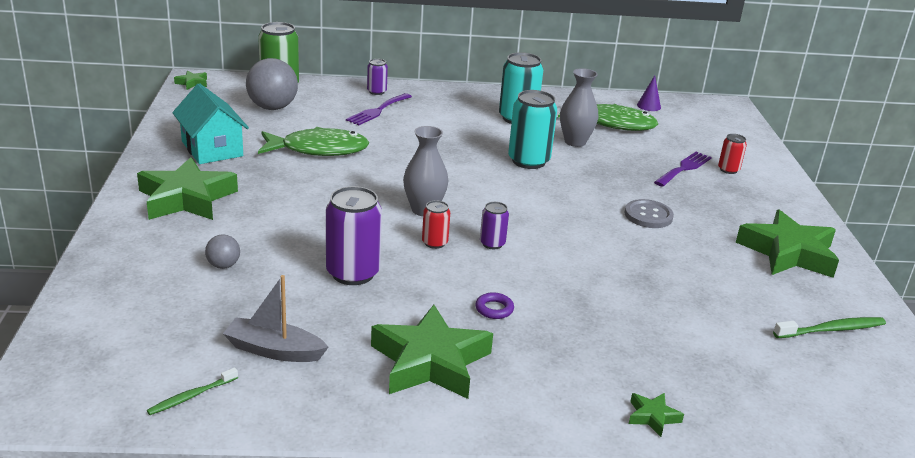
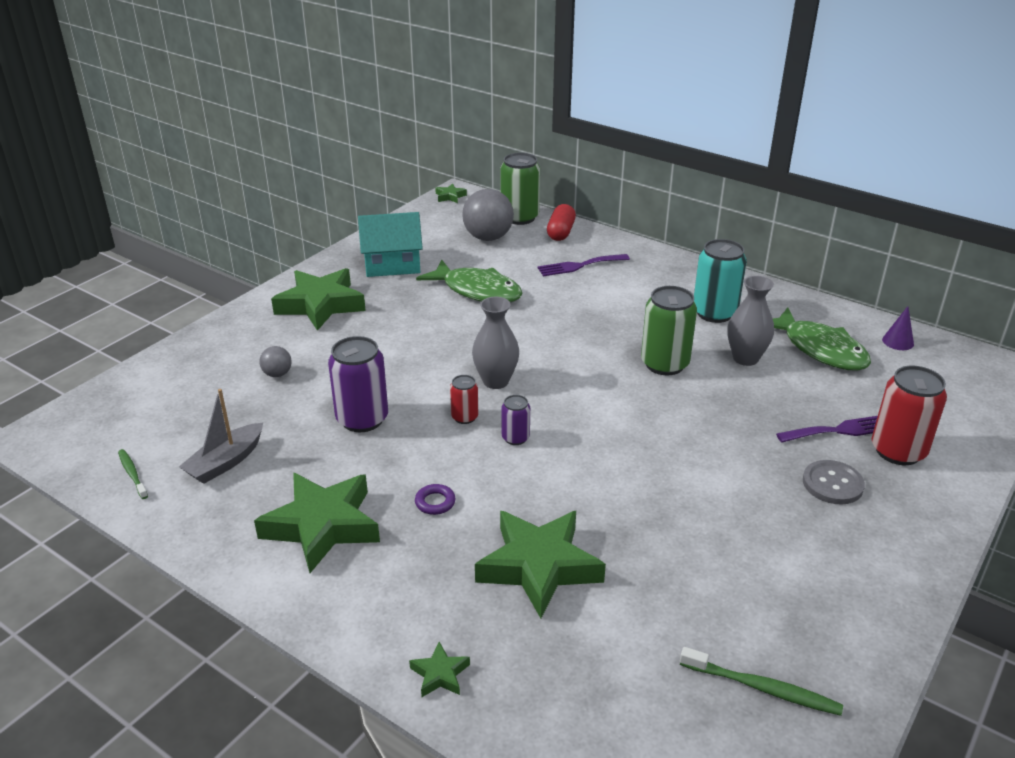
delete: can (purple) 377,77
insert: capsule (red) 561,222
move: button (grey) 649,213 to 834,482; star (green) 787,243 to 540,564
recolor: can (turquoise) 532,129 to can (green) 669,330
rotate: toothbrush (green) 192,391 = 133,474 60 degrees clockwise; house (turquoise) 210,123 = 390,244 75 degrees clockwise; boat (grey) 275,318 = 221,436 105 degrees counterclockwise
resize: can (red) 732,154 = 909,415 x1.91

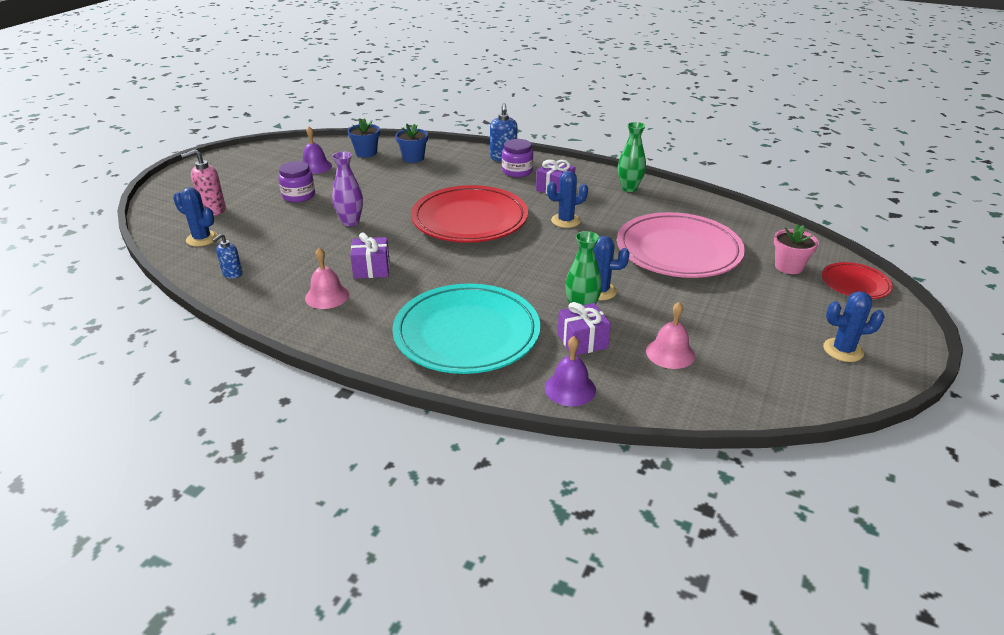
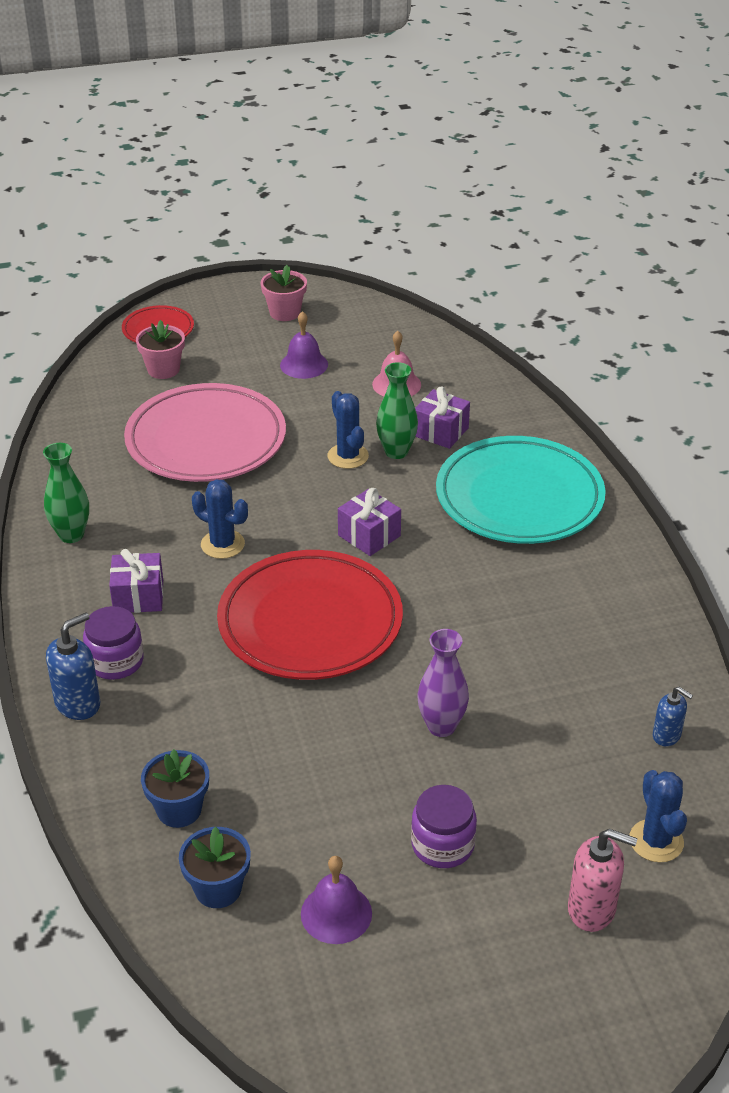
delete: bell (pink) 327,278
move: gift (purple) 369,256 to 369,522; bell (purple) 570,371 to 304,345
replace: cactus (blue) 854,326 to flower pot (pink) 284,293
rotate: soap dispenser (blue) 228,256 = 673,716 45 degrees clockwise

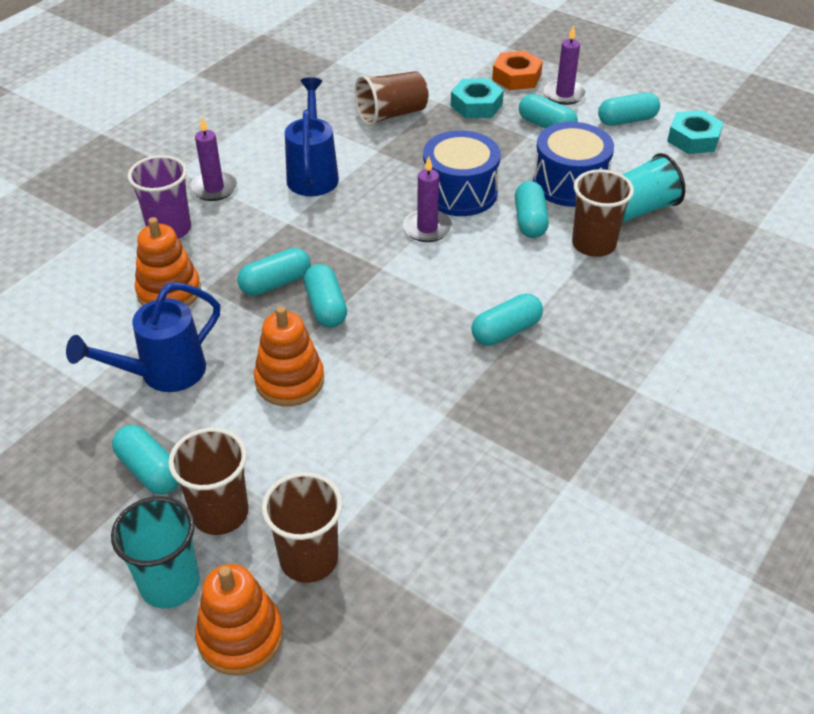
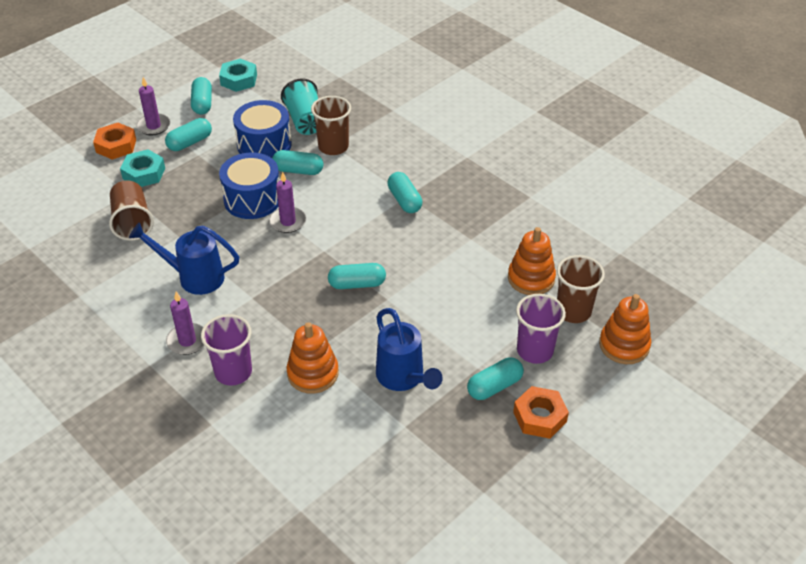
delete: cup (turquoise) 155,552; capsule (turquoise) 274,272
insert: nut (orange) 541,412
move: stacking toy (orange) 289,356 to 532,261
recolor: cup (brown) 208,481 to cup (purple) 541,329

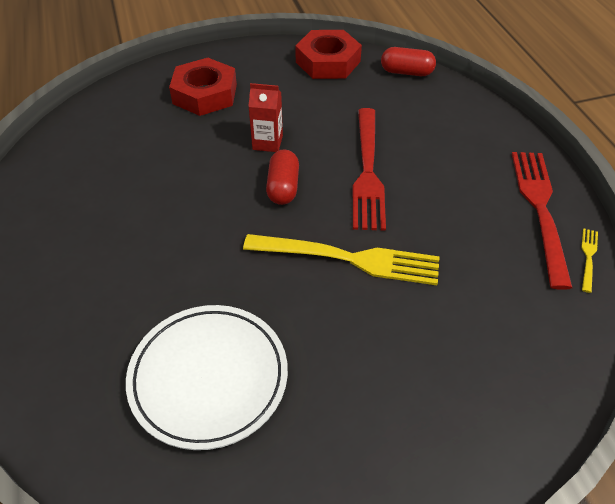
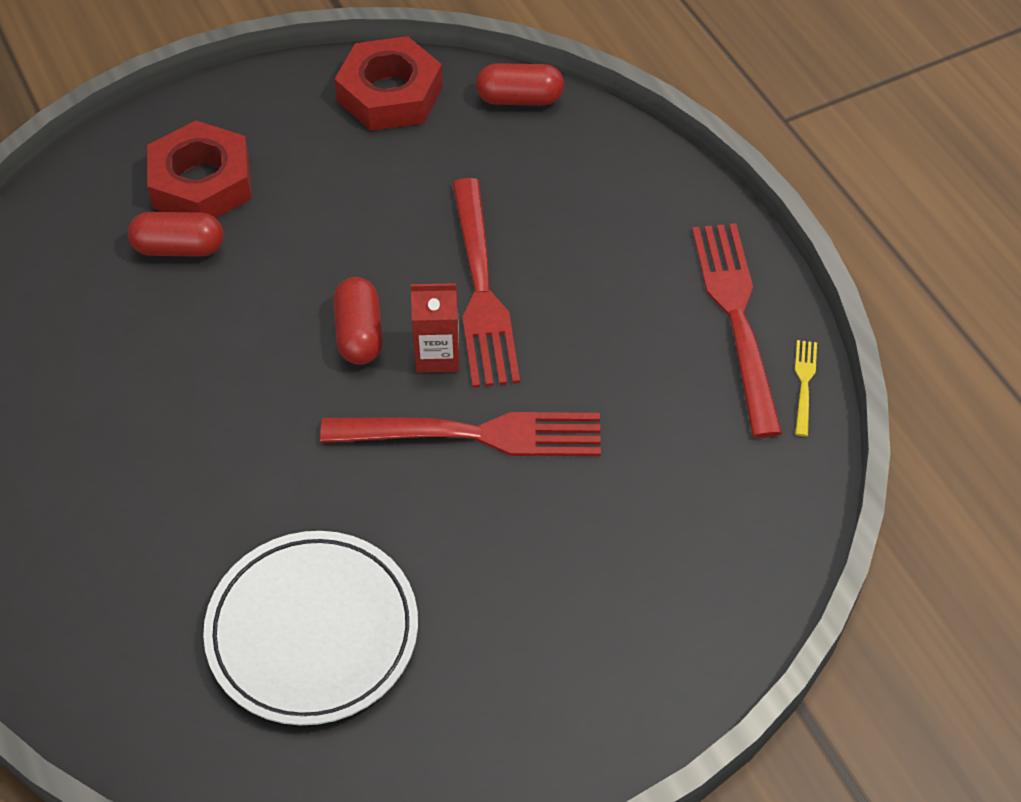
insert: capsule (red) 176,234
move: carton (red) 265,117 to 435,328
recolor: fork (yellow) 341,259 to fork (red) 460,434

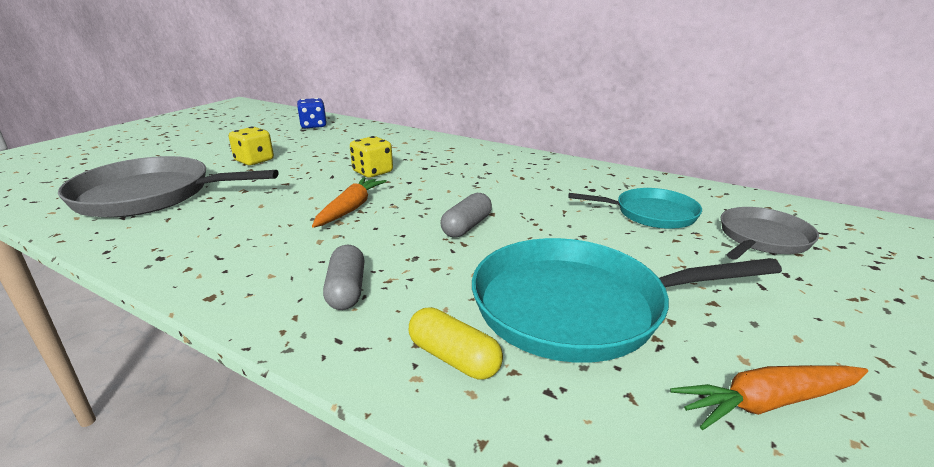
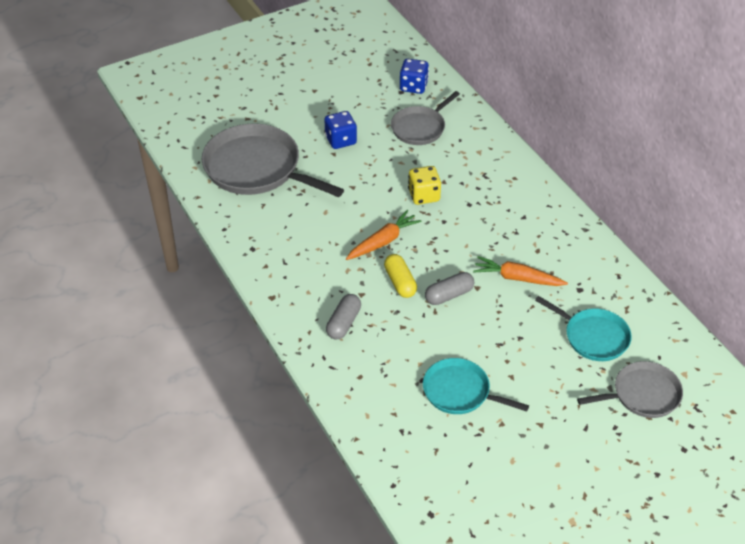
insert: pan (grey) 425,118
move: capsule (yellow) 456,343 to 400,276; carrot (orange) 769,397 to 520,271
recolor: dice (yellow) 251,146 to dice (blue) 340,130
resize: pan (turquoise) 627,300 = 476,386 x0.58

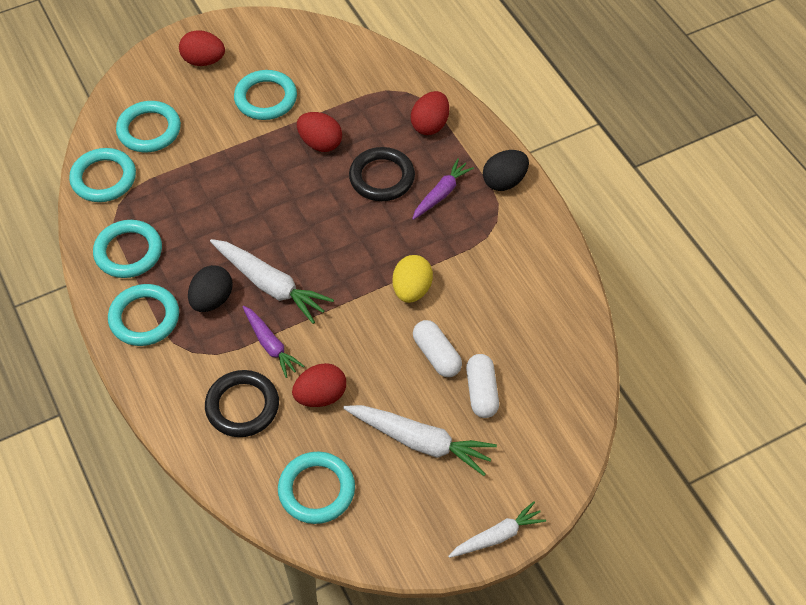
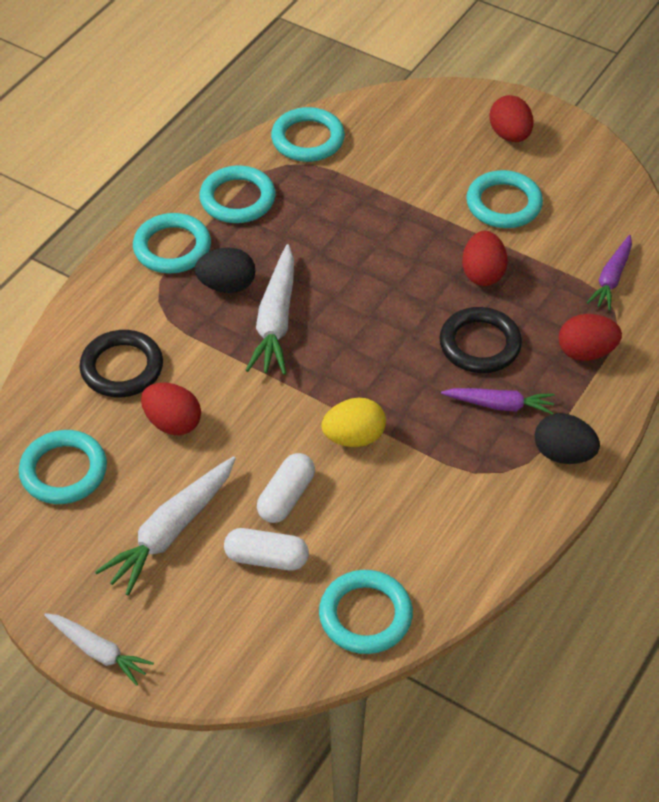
move: ring (turquoise) 148,126 to 366,612; carrot (purple) 273,342 to 609,273
rotate: carrot (white) 420,440 = 165,526 45 degrees clockwise; capsule (white) 482,386 = 266,549 45 degrees clockwise

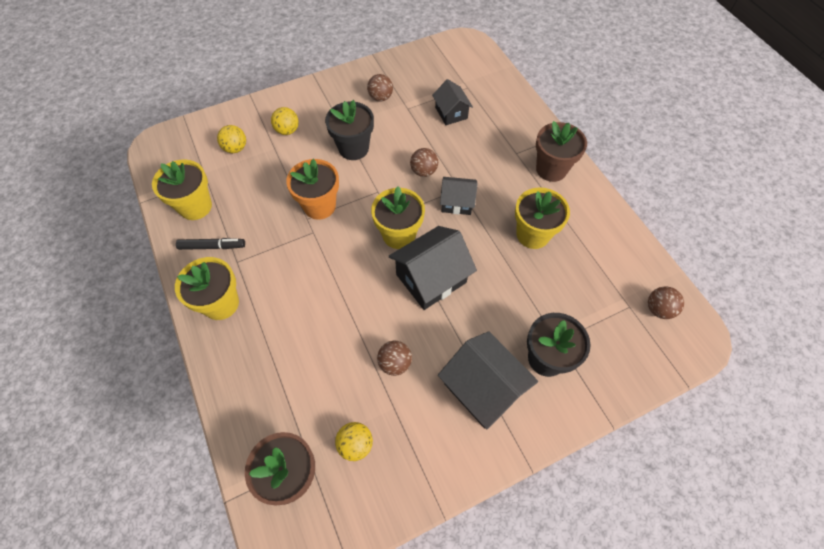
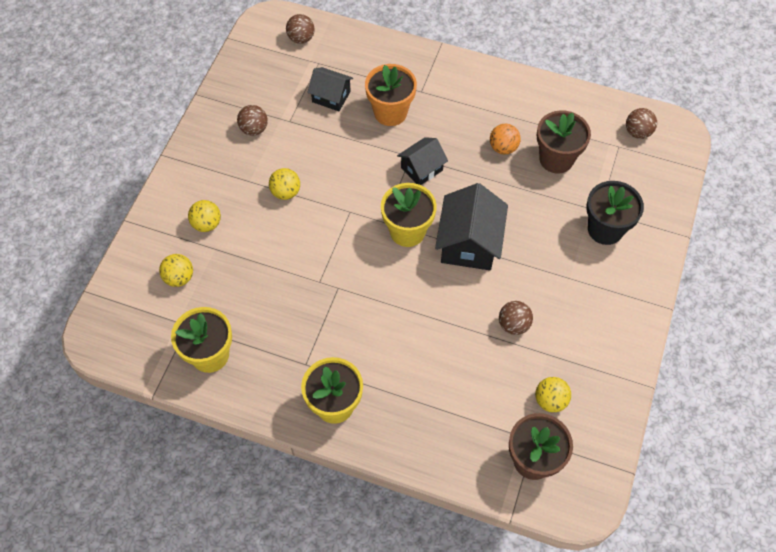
delete: marker (black) 210,244; house (black) 488,380
move: flower pot (orange) 312,189 to 391,95; ball (brown) 424,162 to 300,29; flower pot (brown) 561,151 to 564,142
replace: flower pot (black) 349,130 to ball (yellow) 284,184; flower pot (yellow) 542,218 to ball (orange) 505,139

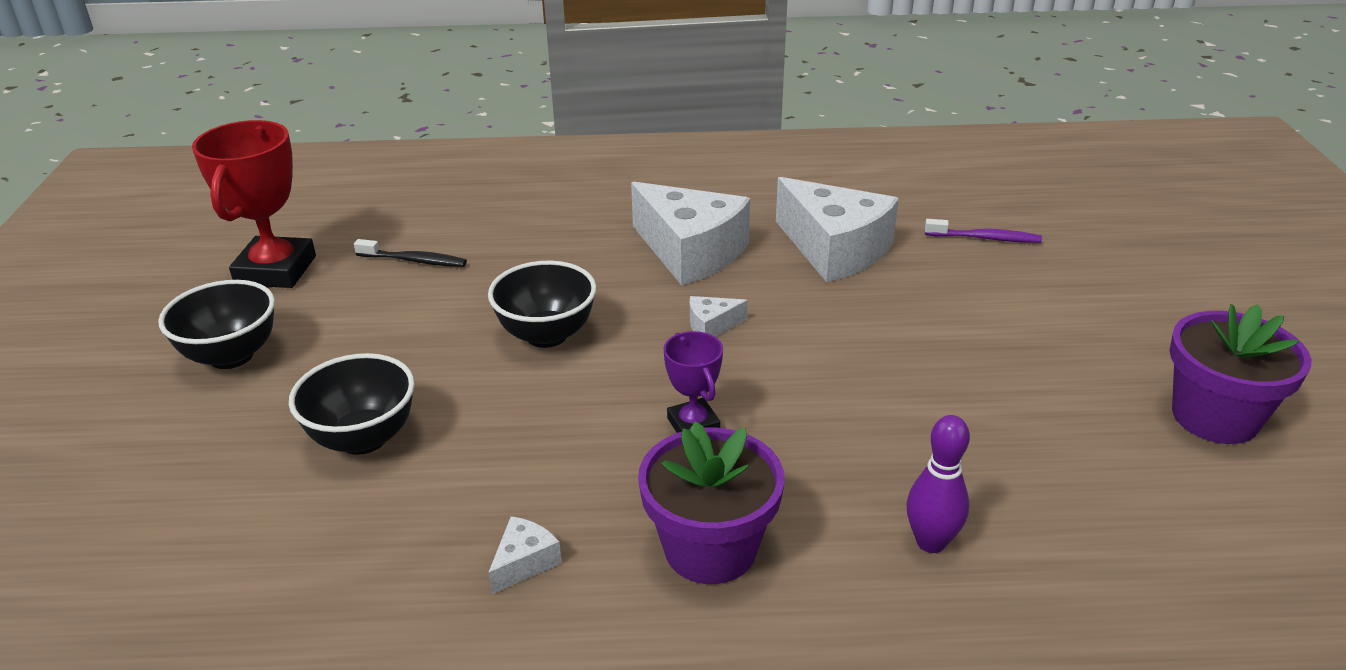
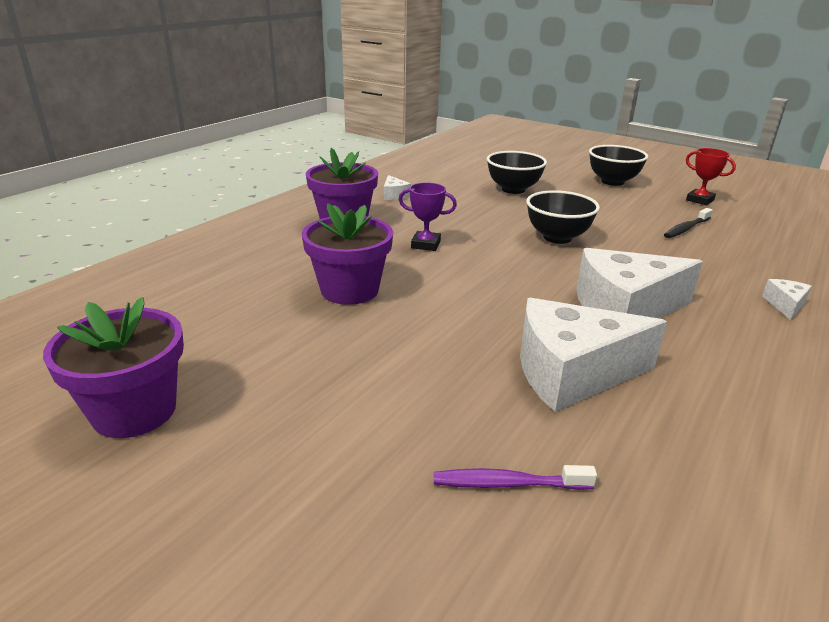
delete: bowling pin (purple) 938,484
insert: flower pot (purple) 347,254
move: cheese (white) 719,316 to 787,299
rotate: toothbrush (purple) 983,231 = 515,477 45 degrees clockwise
resize: trophy (red) 254,204 = 711,176 x0.54

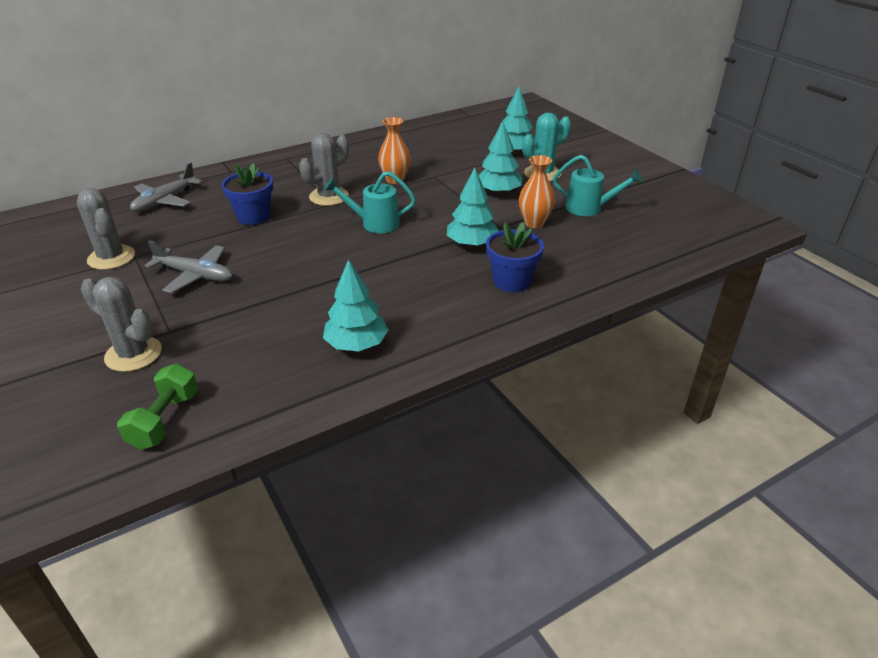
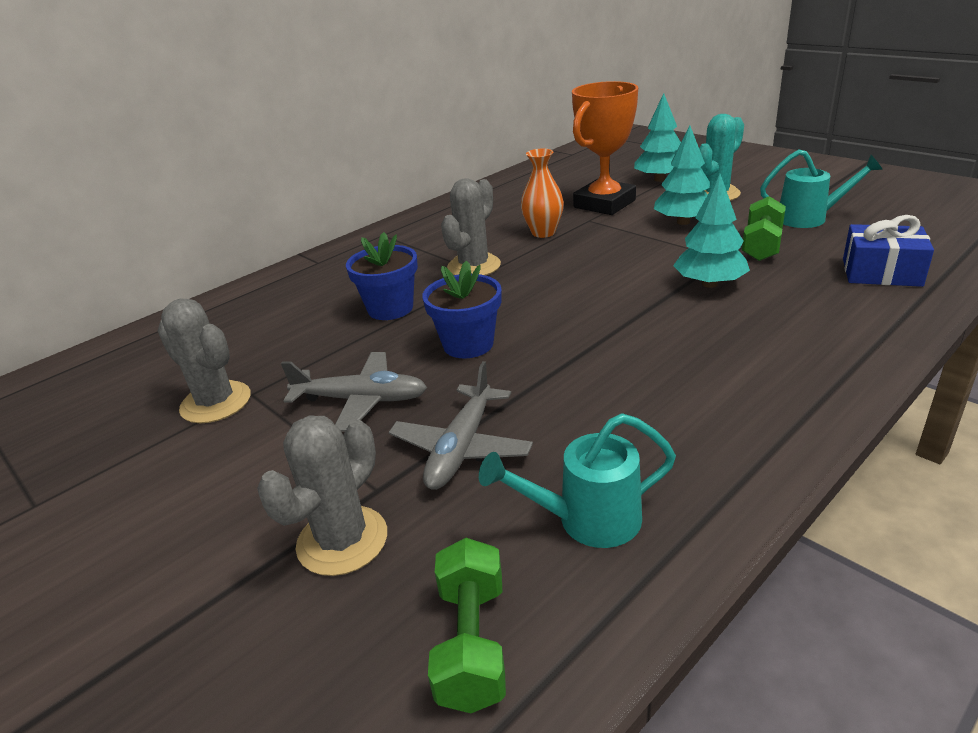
delete: tree (turquoise) 355,305
insert: trophy (orange) 605,148; gift (blue) 888,251
move: plane (grey) 166,187 to 461,425; watering can (turquoise) 370,202 to 577,480; flower pot (blue) 515,257 to 462,309
replace: vase (orange) 537,191 to dumbbell (green) 764,228
rotate: cactus (grey) 121,324 = 322,495 75 degrees counterclockwise

